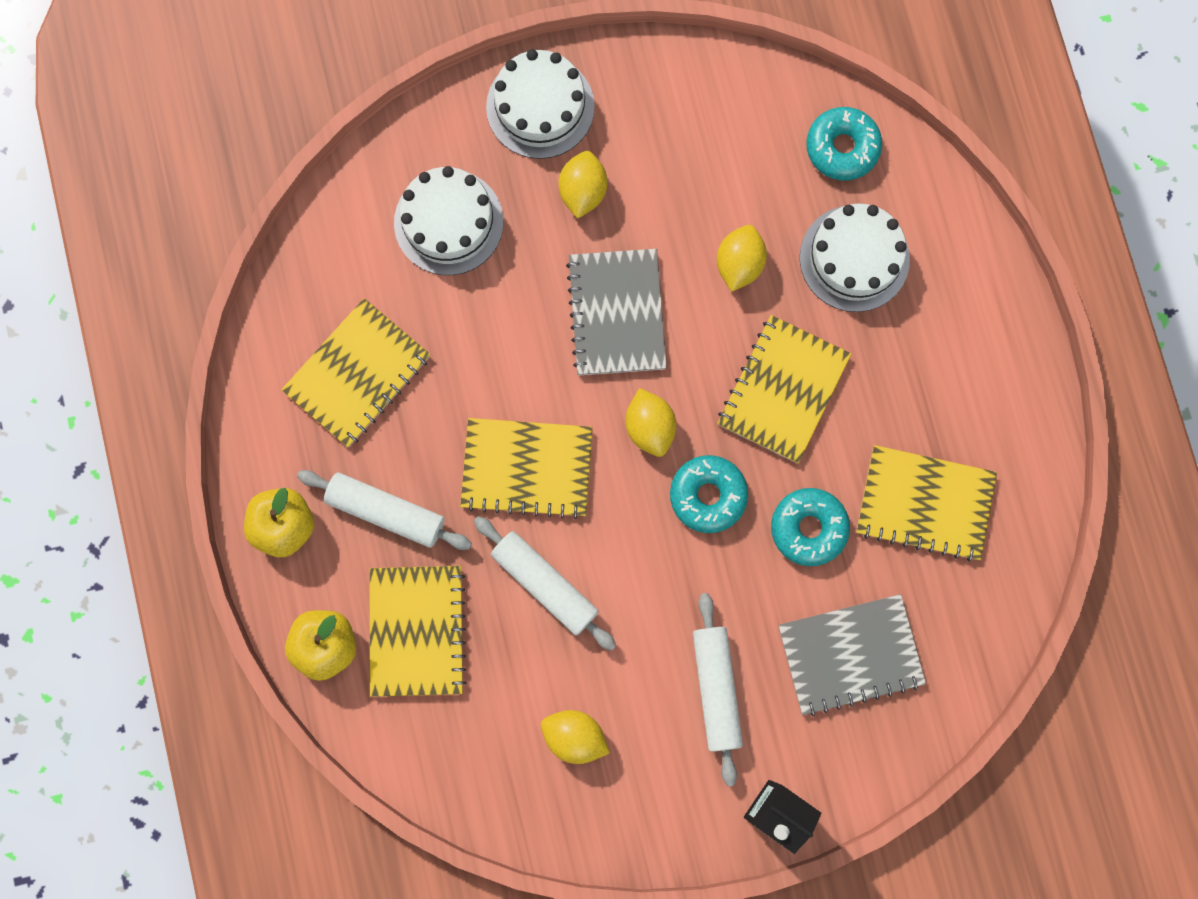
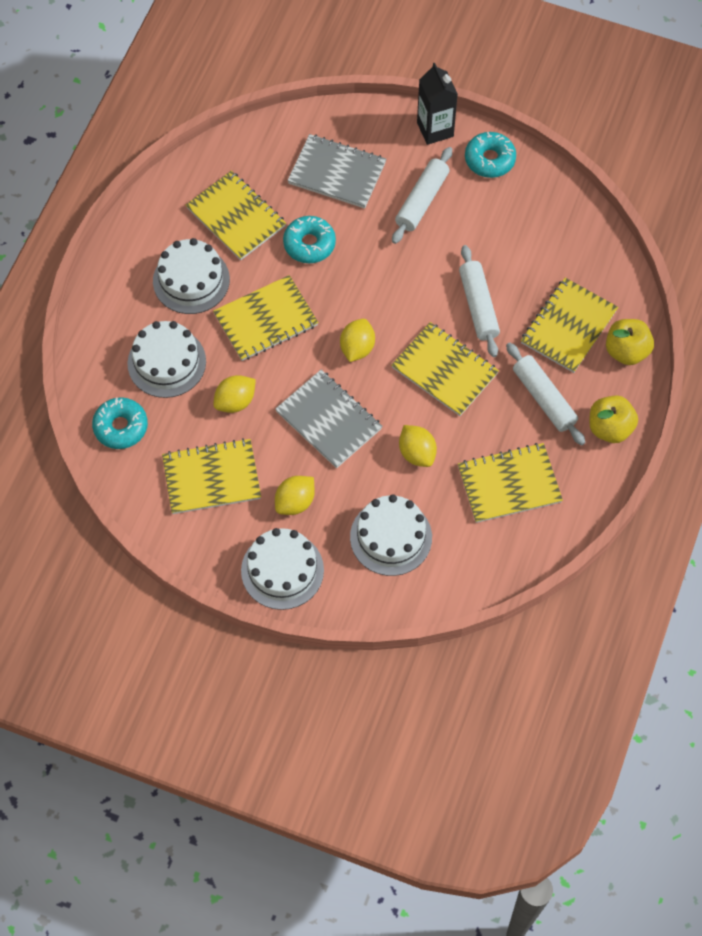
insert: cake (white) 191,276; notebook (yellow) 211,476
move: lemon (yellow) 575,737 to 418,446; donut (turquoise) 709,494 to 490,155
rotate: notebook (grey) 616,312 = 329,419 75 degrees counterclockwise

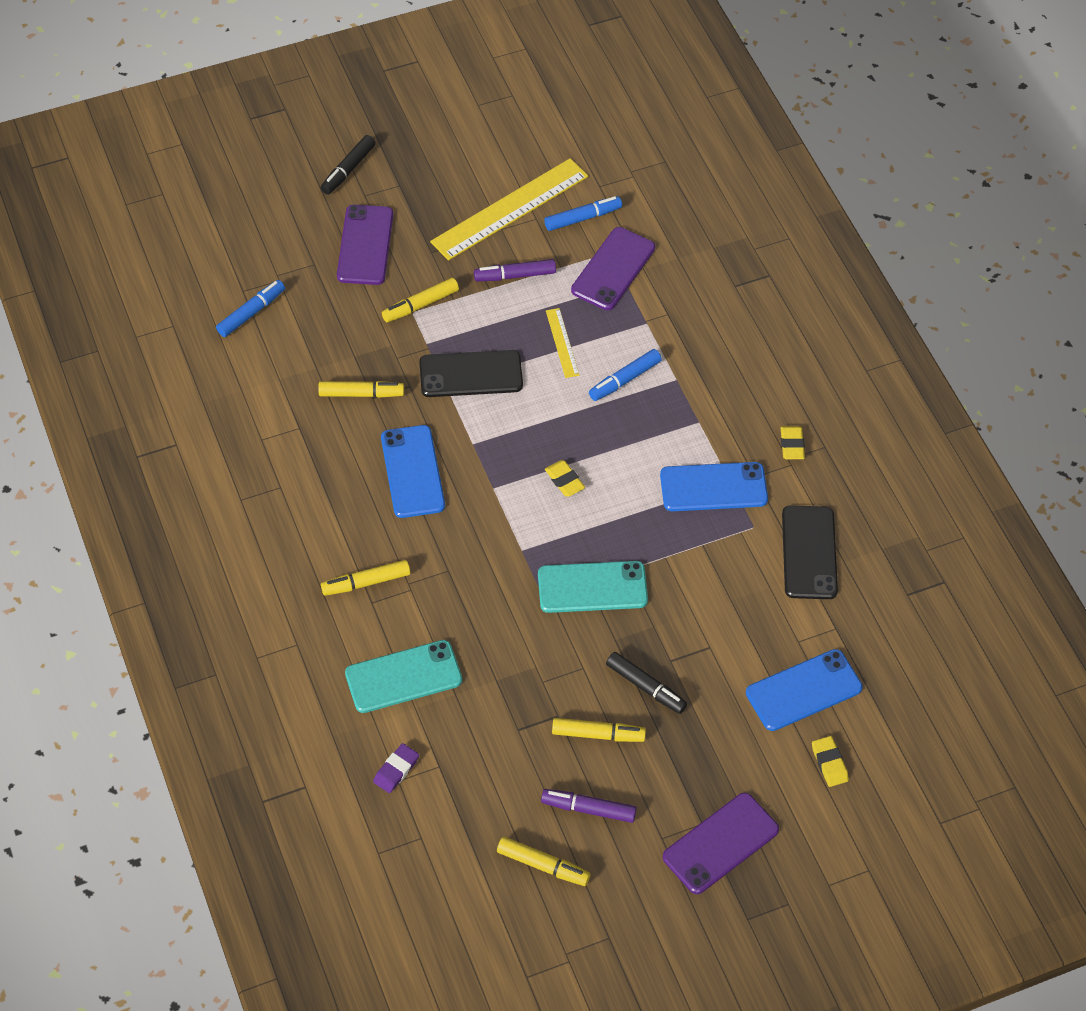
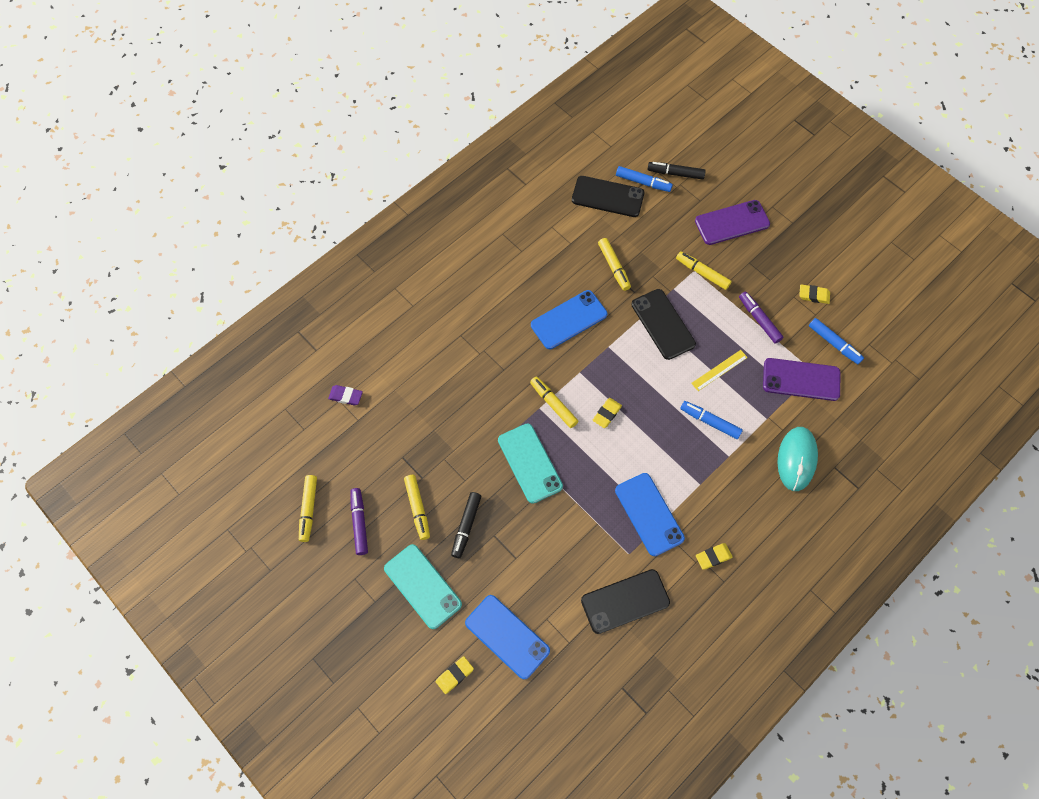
delete: phone (purple) 721,843
insert: phone (black) 608,196; mouse (turquoise) 798,459
move: marker (black) 348,165 to 677,171; marker (yellow) 365,578 to 554,402; phone (turquoise) 403,676 to 423,586
replace: ruler (yellow) 509,209 to eraser (yellow) 814,294

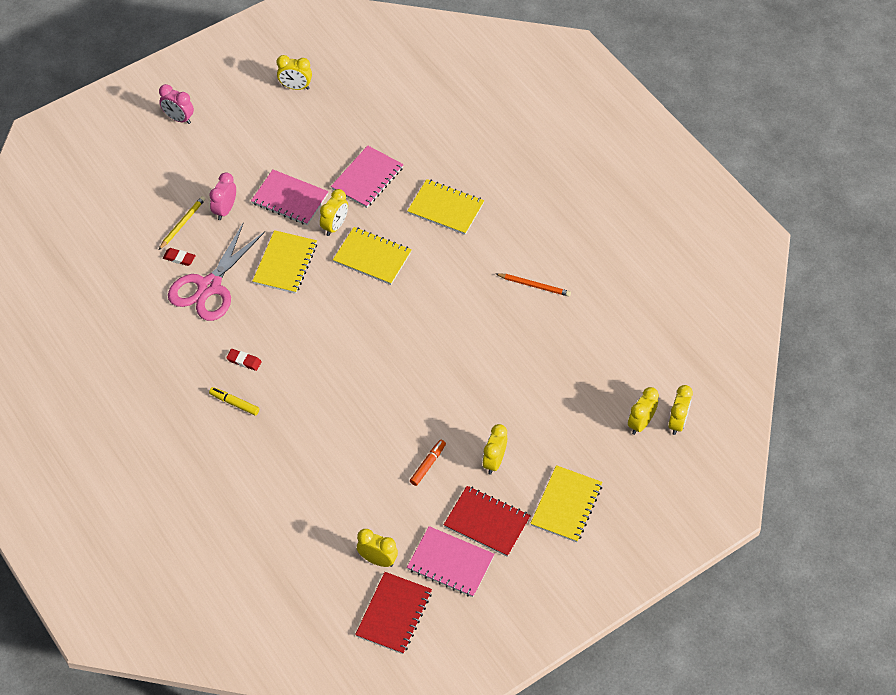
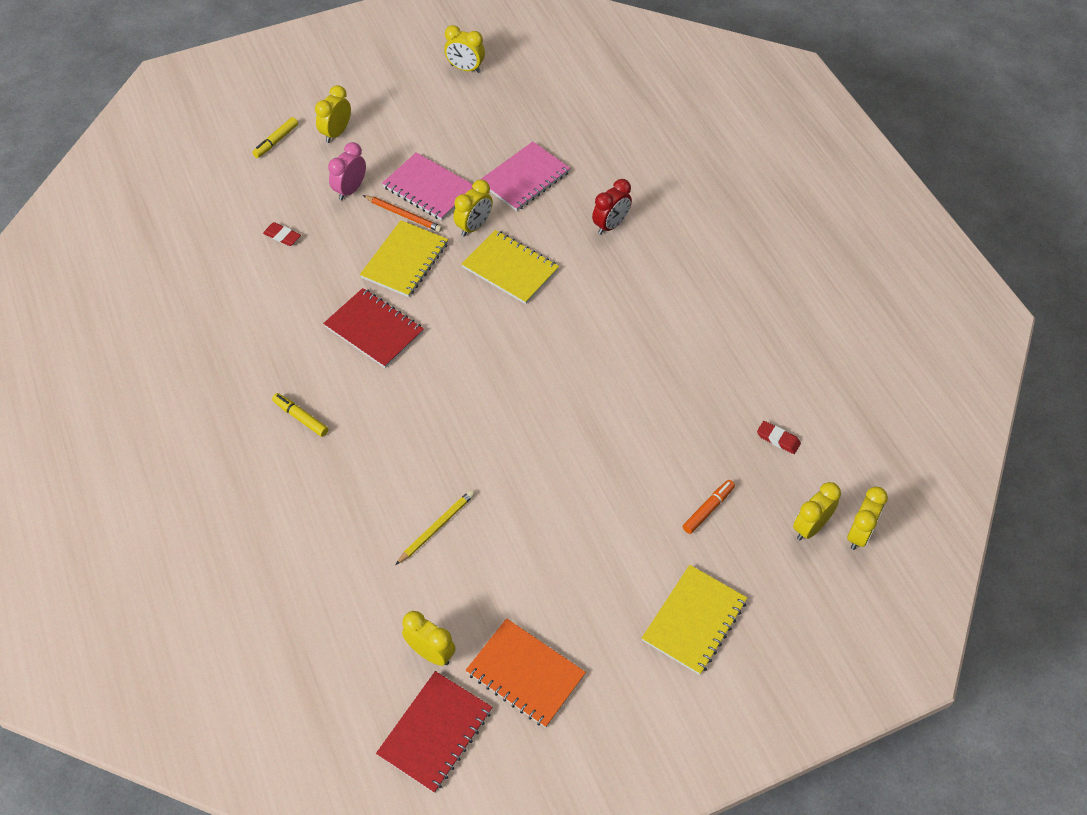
delete: clock (pink) 176,104; scissors (pink) 216,271
insert: marker (yellow) 275,137
move: pencil (yellow) 182,223 to 434,527; eraser (red) 244,360 to 779,437; marker (orange) 428,463 to 709,507; notebook (red) 487,521 to 373,328; clock (yellow) 494,449 to 333,114; pencil (orange) 533,285 to 402,213
replace: notebook (yellow) 445,207 to clock (red) 612,207
recolor: notebook (pink) 451,561 to notebook (orange) 526,673

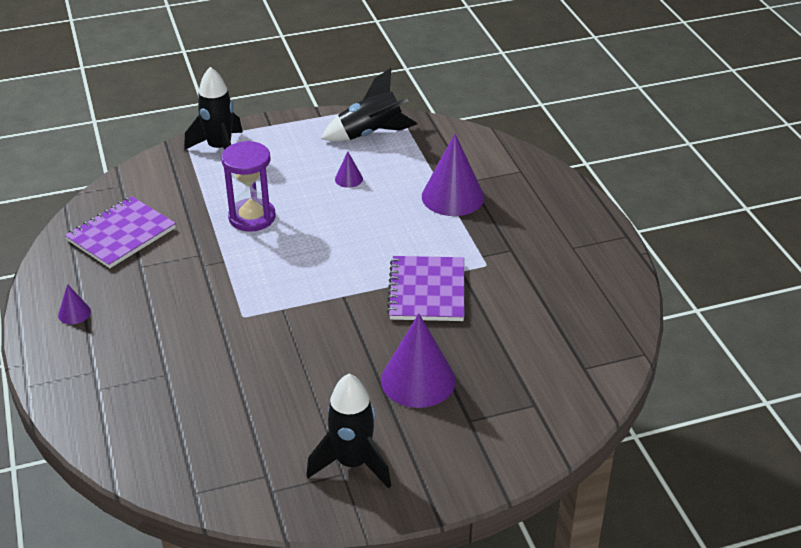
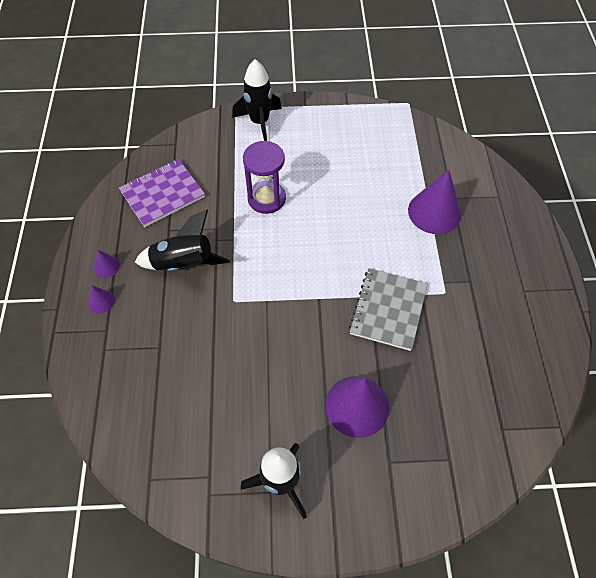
move: rocket (black) 369,105 to 182,240; cone (purple) 349,170 to 101,299
recolor: notebook (purple) 425,288 to notebook (grey) 388,309

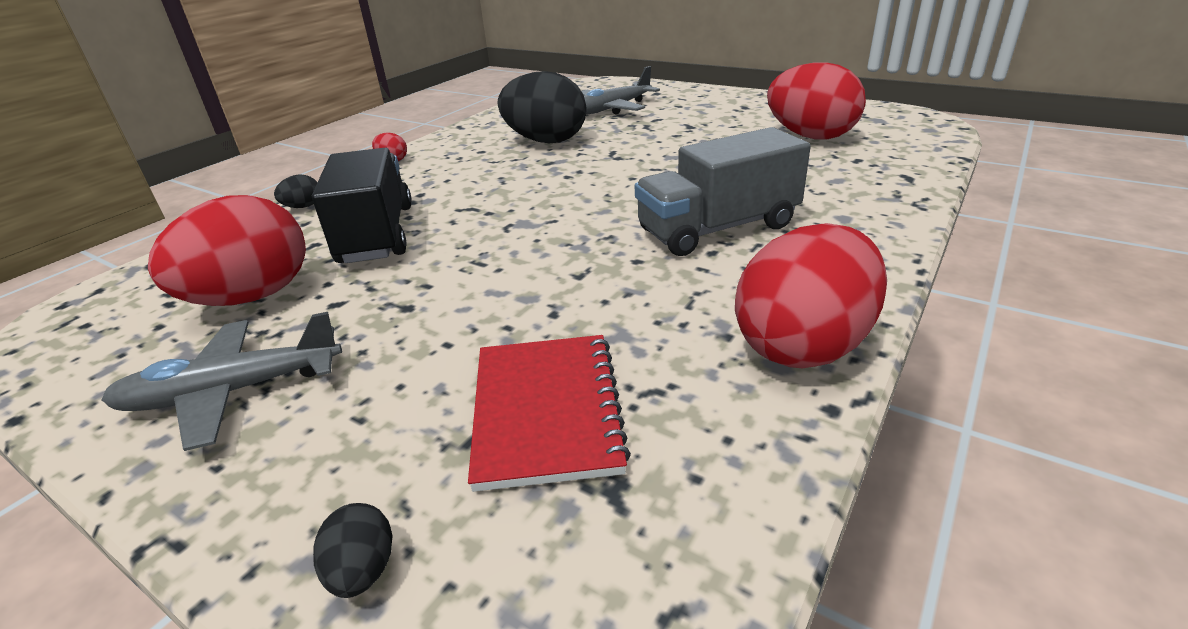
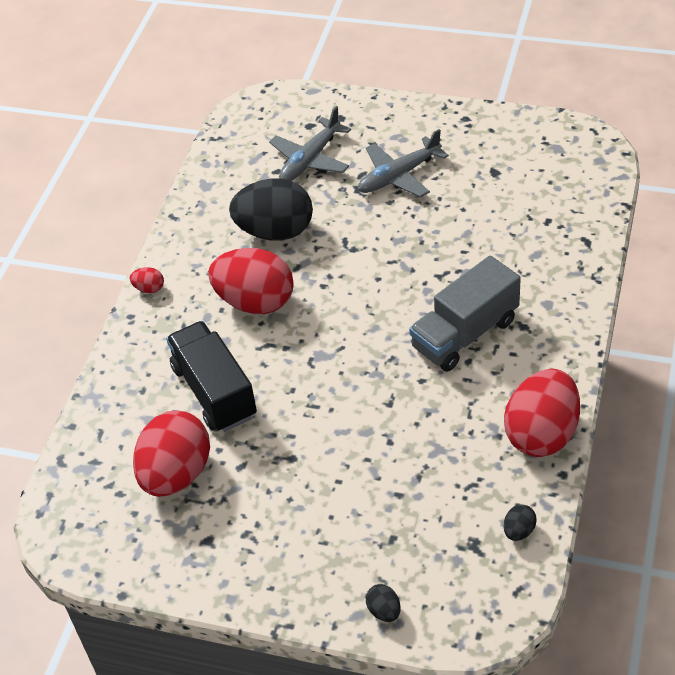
delete: notebook (red) 549,413
move: plane (grey) 221,381 to 403,163; egg (black) 295,191 to 520,522; egg (red) 816,101 to 251,281

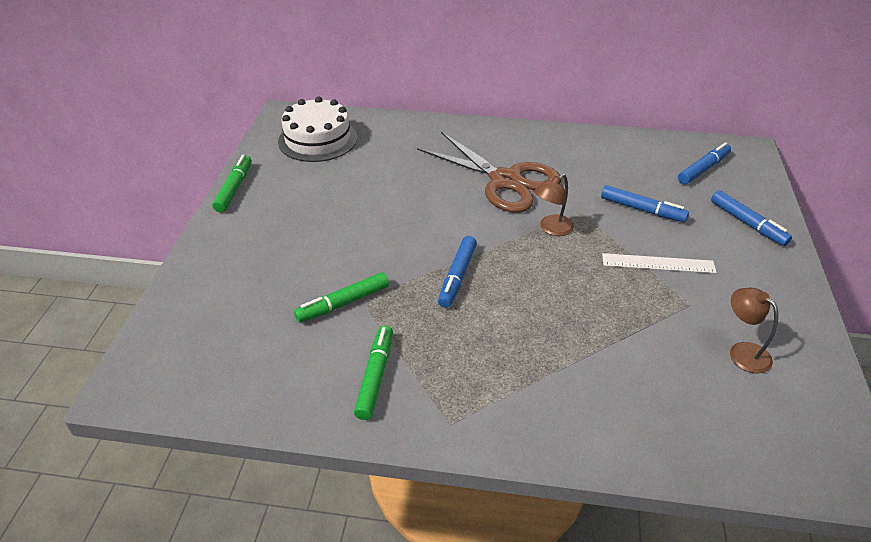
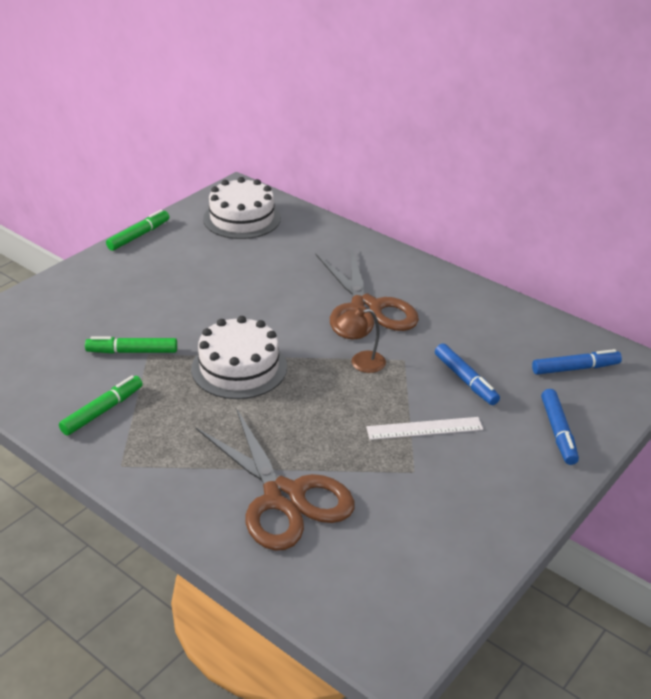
delete: lamp (brown) 754,330
insert: scissors (brown) 275,479
replace: marker (blue) 457,272 to cake (white) 239,357
rotate: ruler (white) 659,263 = 424,428 45 degrees counterclockwise

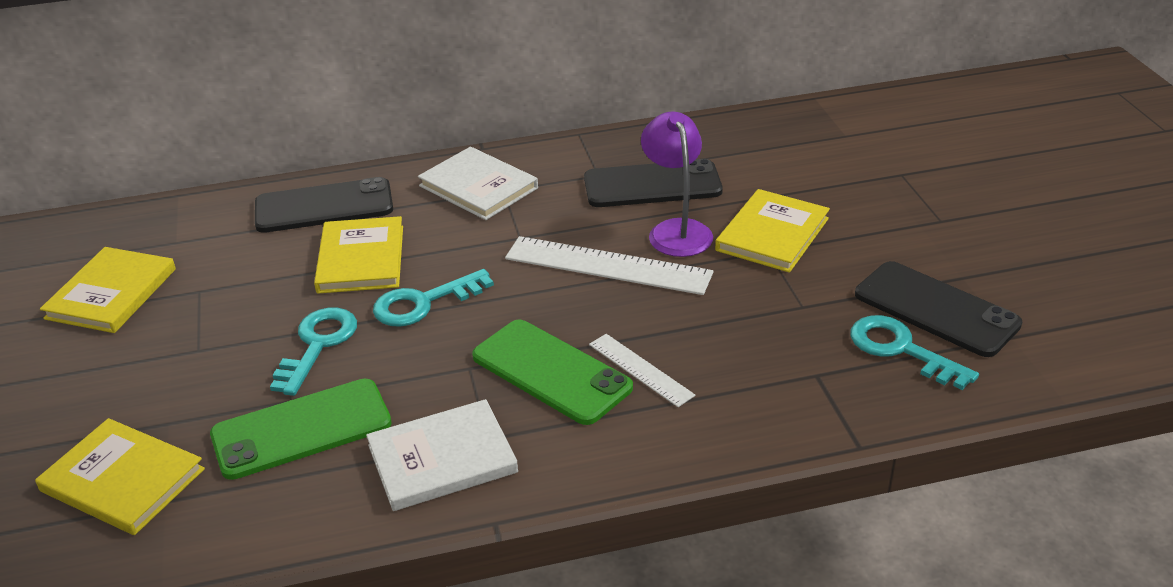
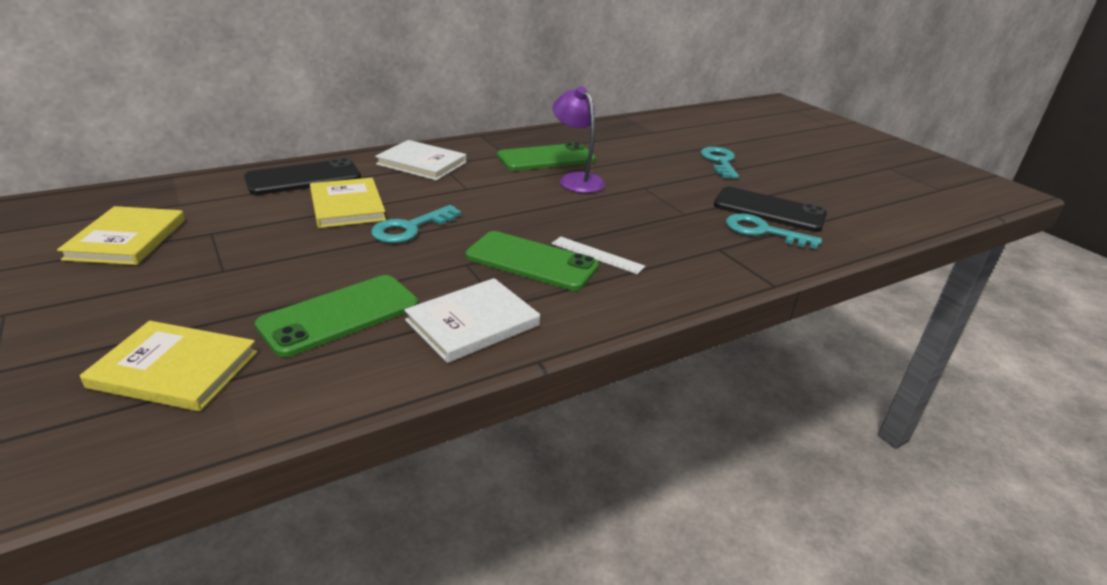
delete: ruler (white) 609,265; book (yellow) 772,231
move: key (turquoise) 313,352 to 719,163
recolor: phone (black) 653,183 to phone (green) 546,156

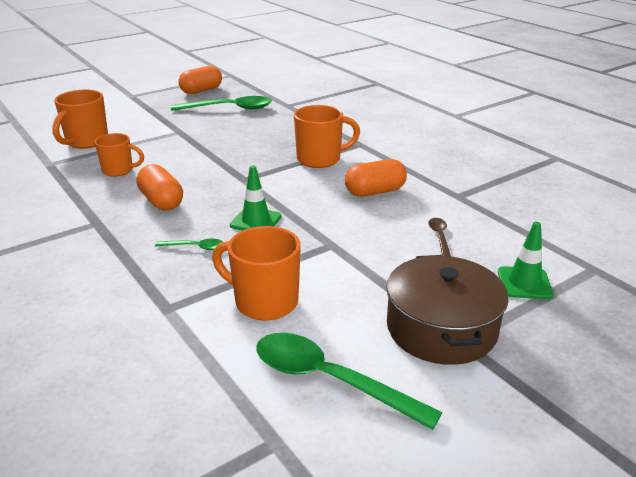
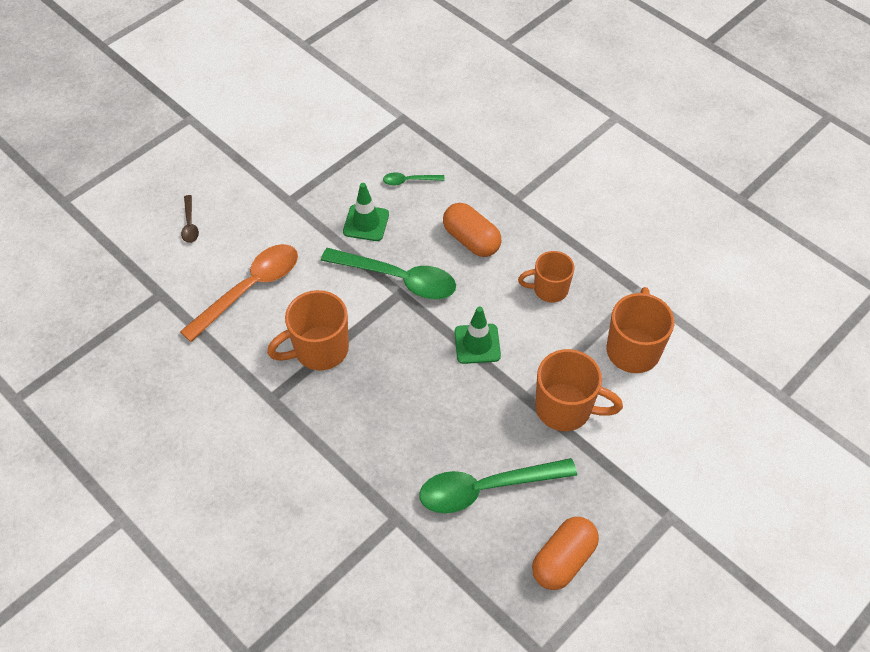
delete: pot (brown) 447,310
move: mug (orange) 256,273 to 579,390; spoon (green) 349,381 to 388,273; traffic cone (green) 525,260 to 477,335
replace: capsule (orange) 376,178 to spoon (orange) 239,293

